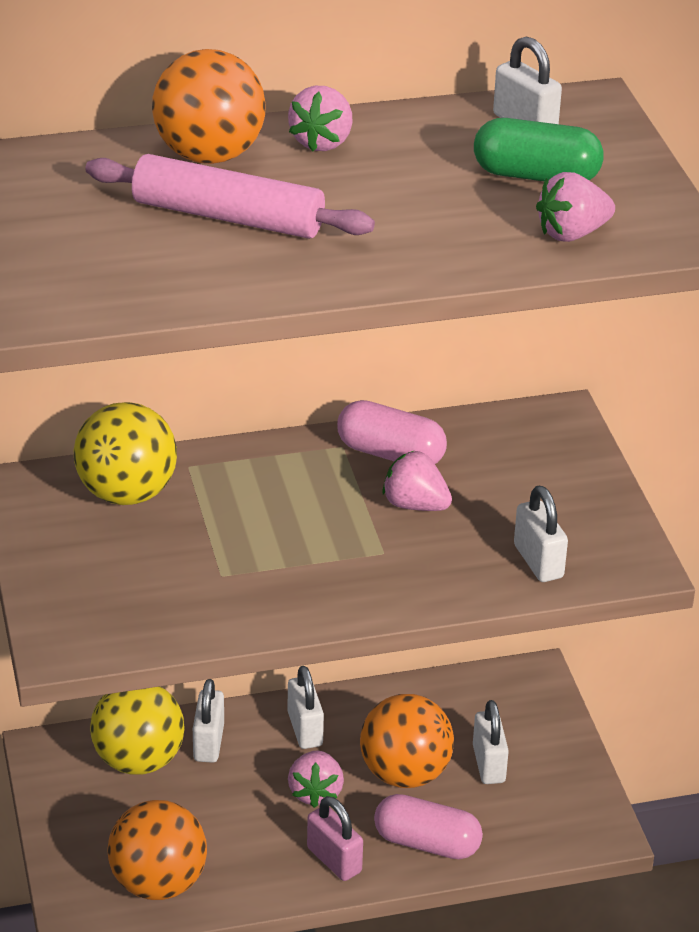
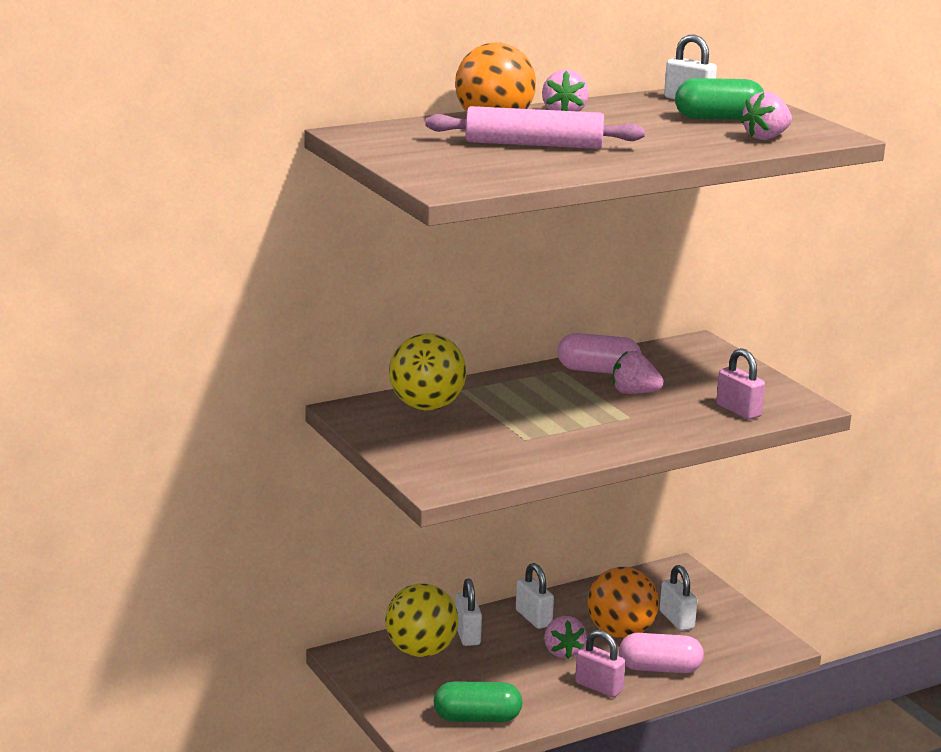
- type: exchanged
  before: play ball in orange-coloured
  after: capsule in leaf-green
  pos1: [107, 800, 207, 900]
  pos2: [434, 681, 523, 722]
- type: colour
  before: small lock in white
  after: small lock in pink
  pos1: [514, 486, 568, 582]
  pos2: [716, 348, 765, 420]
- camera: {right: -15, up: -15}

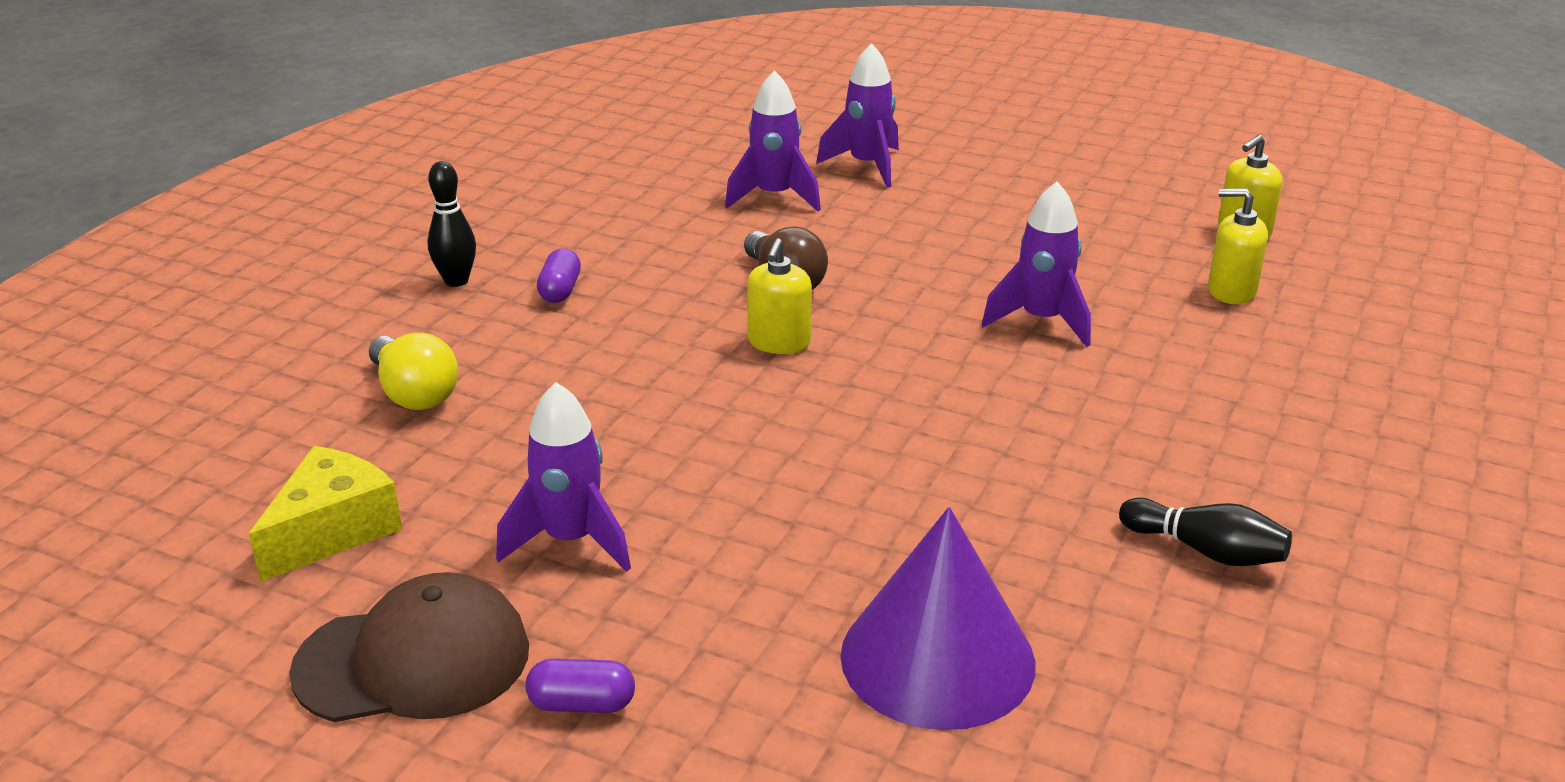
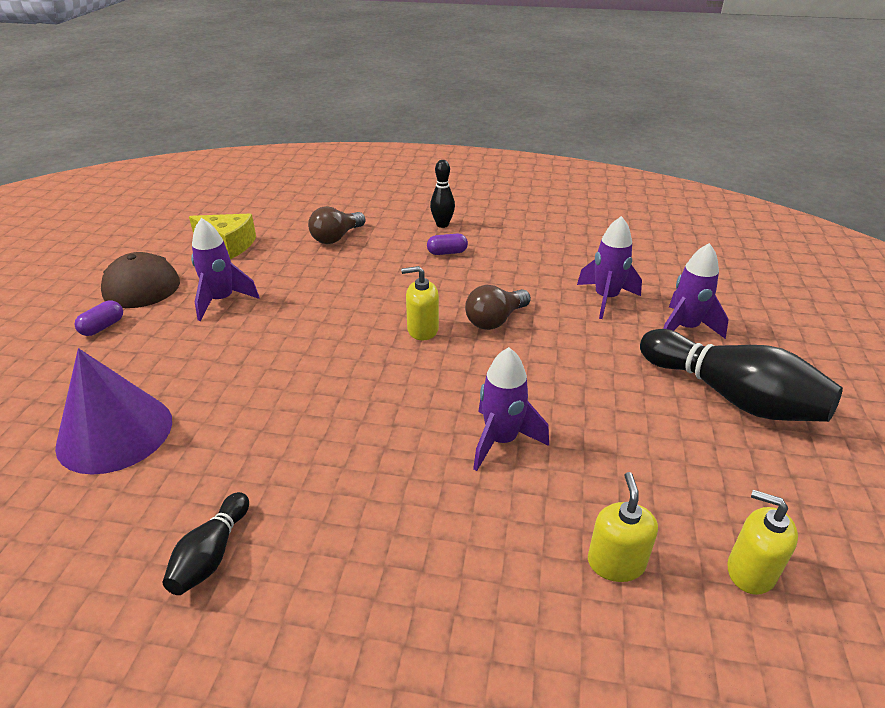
- type: appeared
  after: skittle in jet-black
  pos2: [640, 329, 843, 422]
- type: colour
  before: light bulb in yellow
  after: light bulb in dark brown
  pos1: [369, 333, 458, 410]
  pos2: [308, 206, 365, 244]
- type: spun
  before: capsule in purple
  pos1: [525, 659, 635, 713]
  pos2: [74, 300, 123, 336]
  turn: 45
- camera: {right: 75, up: 5}

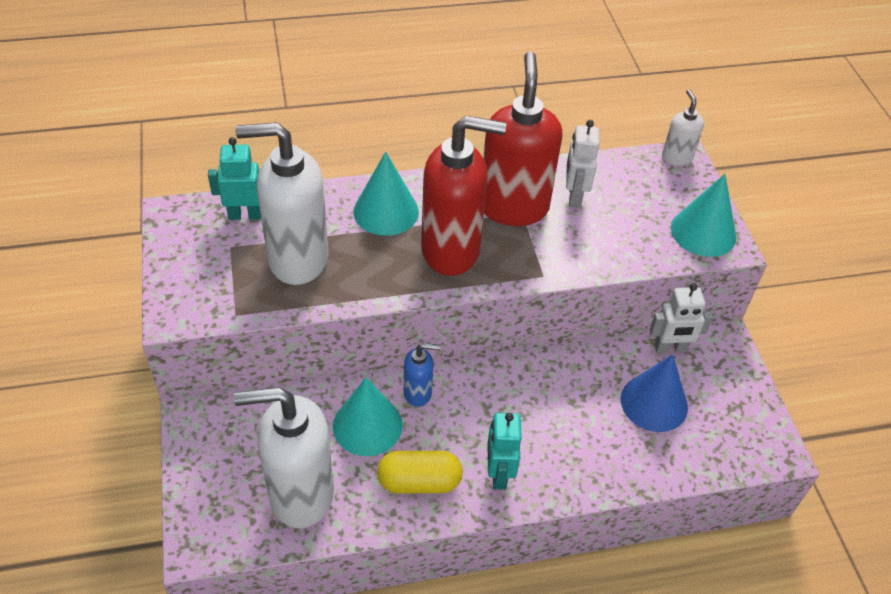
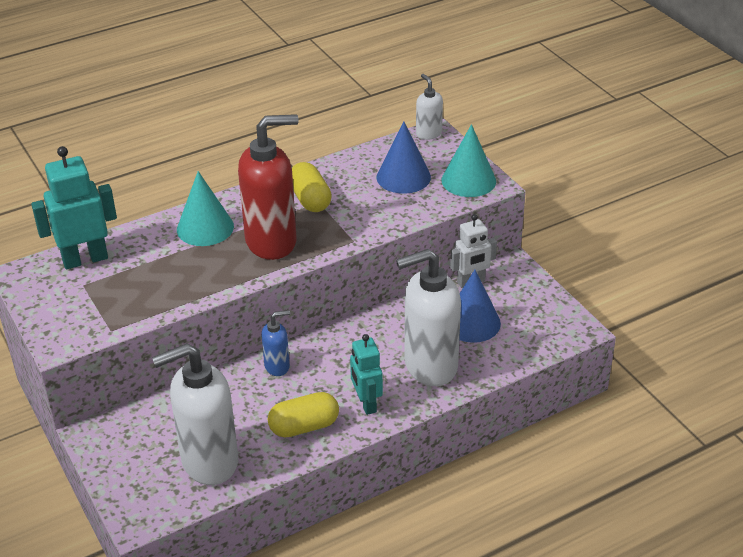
- type: missing
  before: solid cone in teal
  pos1: [333, 377, 403, 456]
- type: missing
  before: robot figure in white
  pos1: [566, 120, 599, 208]
- type: appeared
  after: solid cone in royal blue
  pos2: [376, 121, 431, 194]
- type: relocated
  before: pump bottle in white
  pos1: [235, 122, 328, 285]
  pos2: [396, 249, 461, 386]
- type: exchanged
  before: pump bottle in crimson
  after: capsule in yellow
  pos1: [483, 52, 562, 226]
  pos2: [292, 162, 332, 212]
- type: size
  before: robot figure in teal
  pos1: [208, 137, 261, 220]
  pos2: [31, 146, 117, 269]
  scale: 1.5
- camera: {right: -15, up: -10}

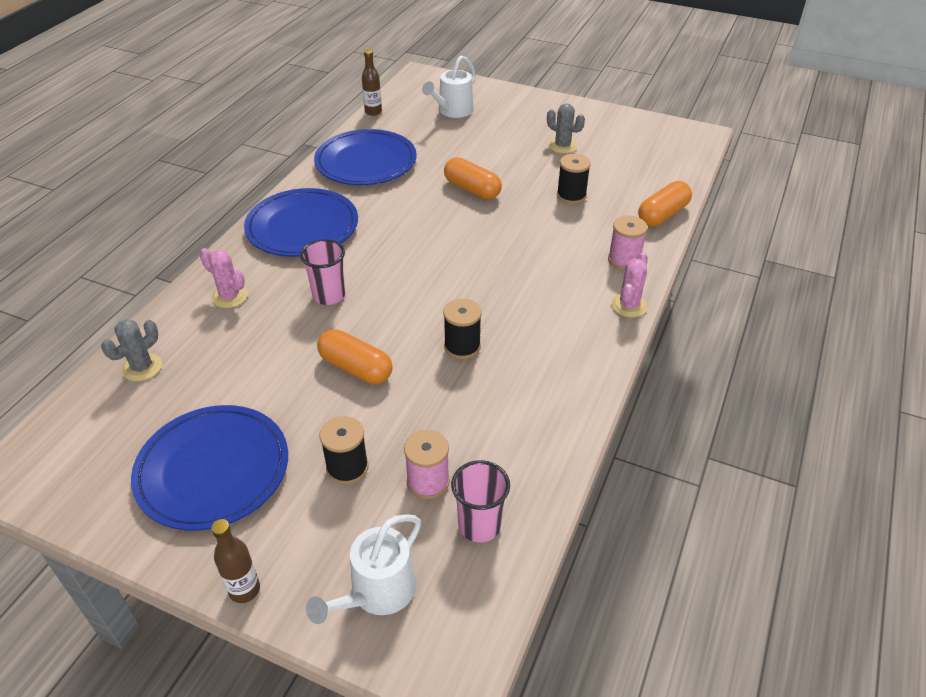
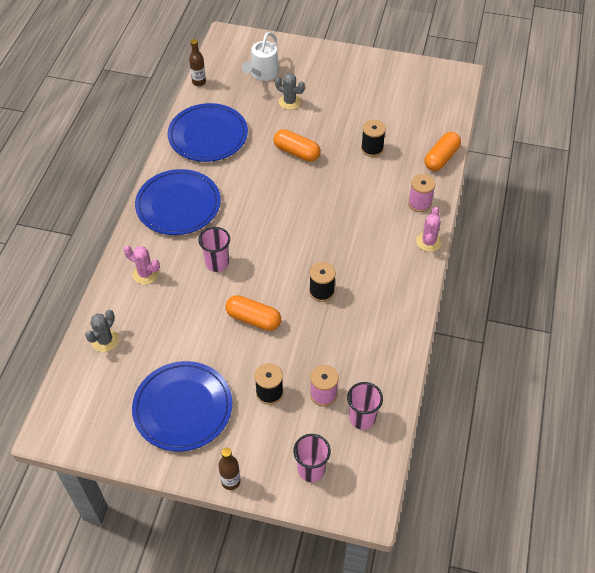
- type: relocated
  before: cactus in grey
  pos1: [547, 103, 585, 154]
  pos2: [275, 73, 305, 110]
- type: exchanged
  before: sprinkling can in white
  after: cup in pink
  pos1: [306, 514, 421, 624]
  pos2: [293, 434, 331, 482]
- camera: {right: -10, up: 10}

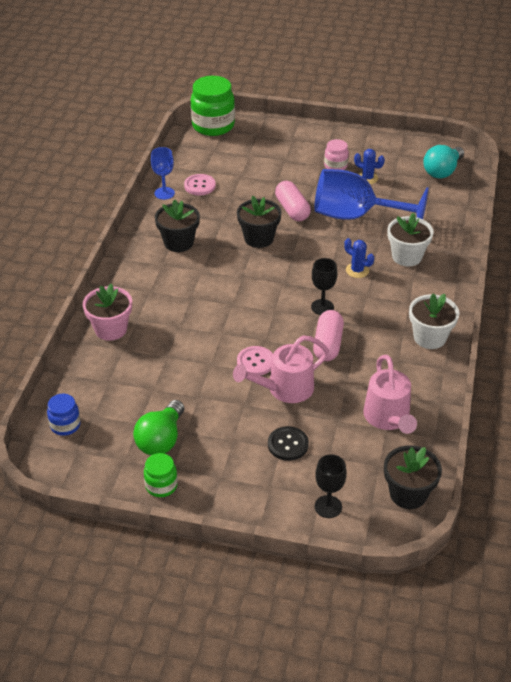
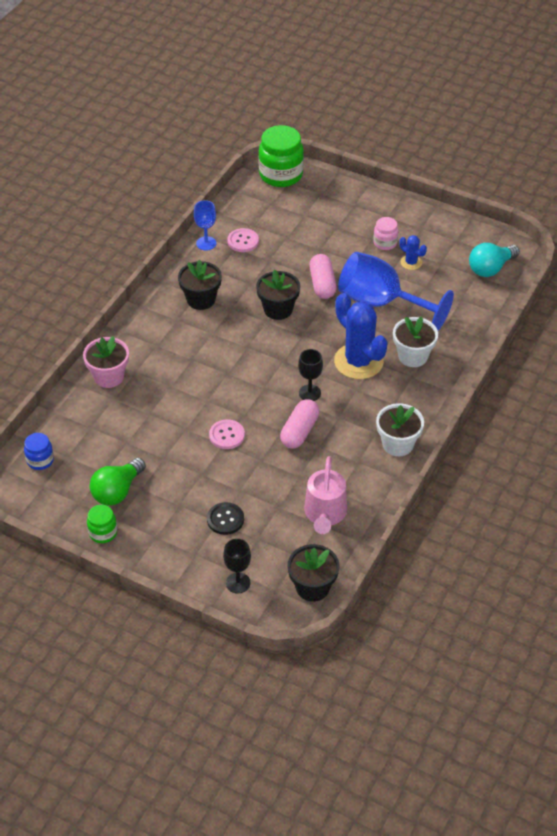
- type: missing
  before: sprinkling can in pink
  pos1: [233, 335, 329, 403]
- type: size
  before: cactus in royal blue
  pos1: [344, 238, 374, 278]
  pos2: [334, 293, 388, 379]
  scale: 2.13
- camera: {right: 15, up: 5}

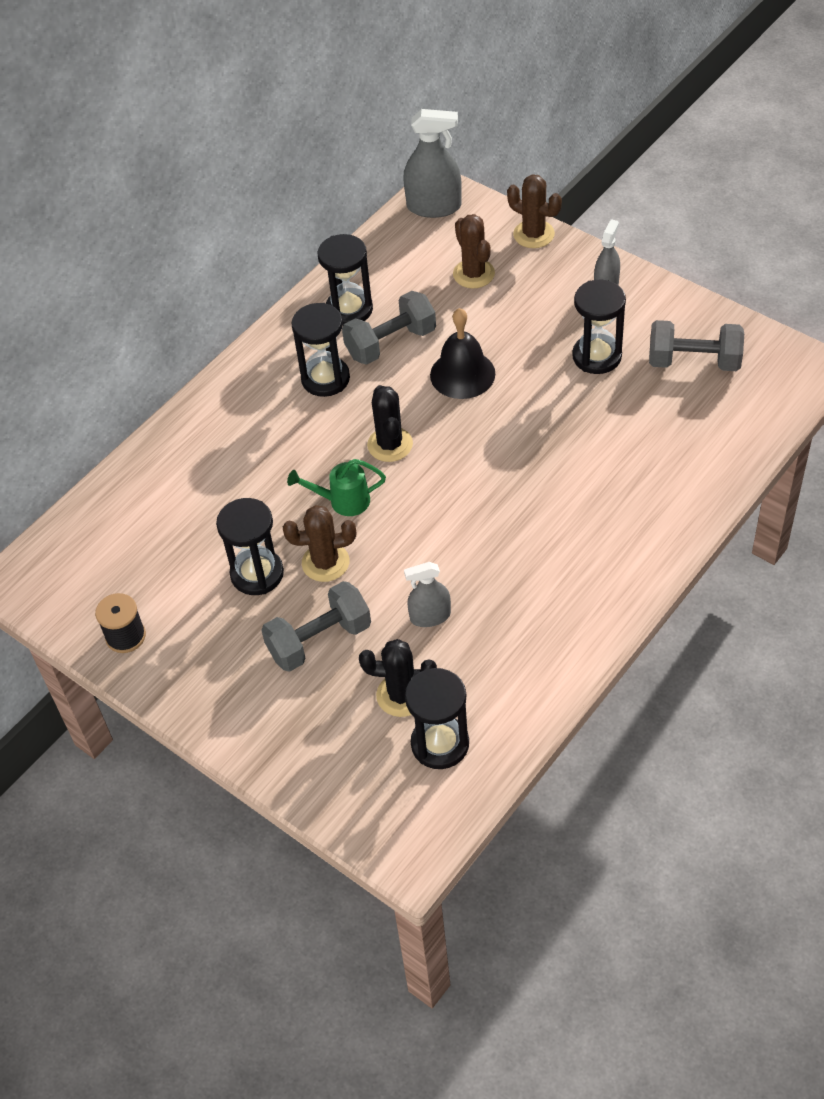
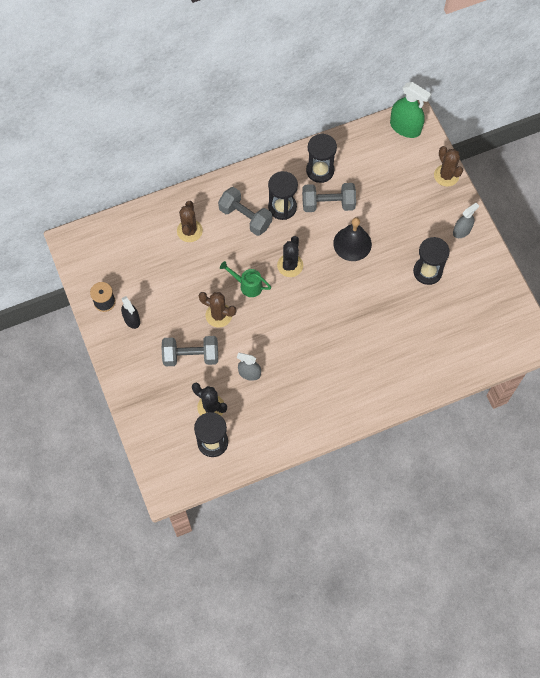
- type: missing
  before: sandglass in jet-black
  pos1: [216, 498, 284, 595]
- type: appeared
  after: sprayer in jet-black
  pos2: [121, 296, 140, 329]
- type: relocated
  before: cactus in dark brown
  pos1: [453, 214, 495, 288]
  pos2: [177, 201, 203, 242]
- type: relocated
  before: dumbbell in grey
  pos1: [649, 320, 744, 371]
  pos2: [218, 187, 272, 236]
- type: colour
  before: sprayer in grey
  after: sprayer in leaf-green
  pos1: [403, 109, 462, 218]
  pos2: [390, 82, 431, 138]
- camera: {right: 25, up: 15}

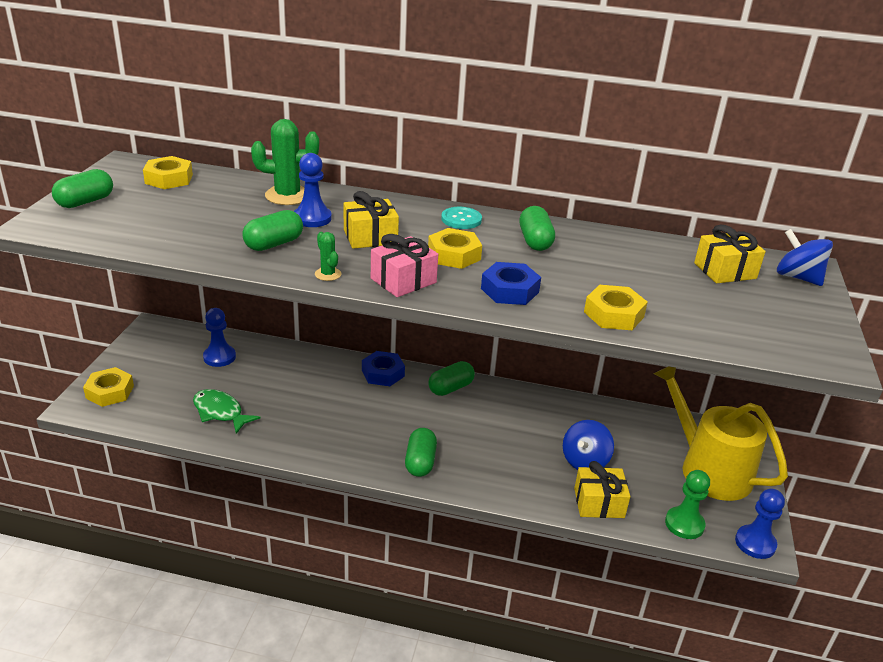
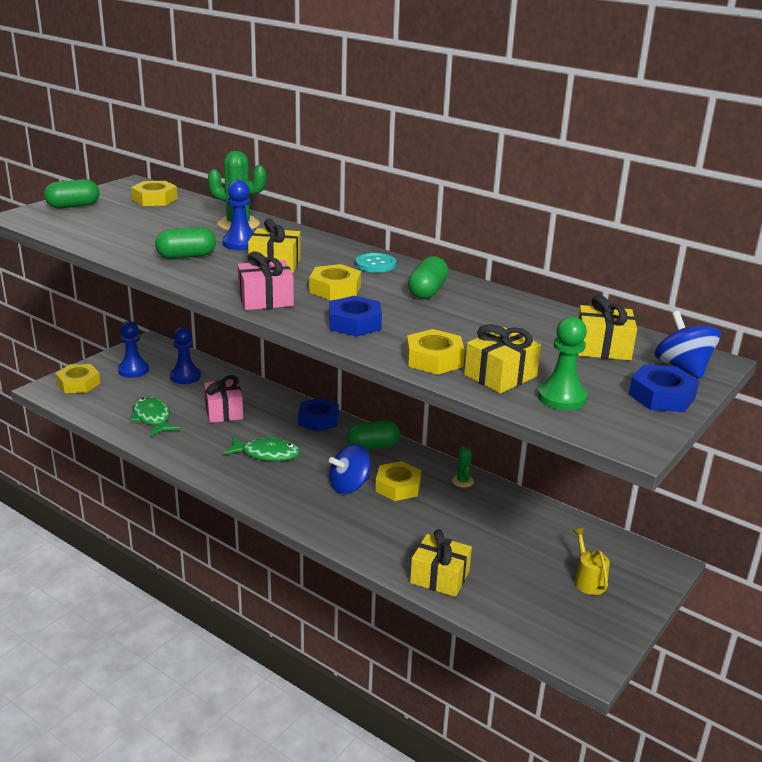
- type: missing
  before: capsule in leaf-green
  pos1: [405, 428, 437, 477]
- type: appeared
  after: present in pink
  pos2: [204, 375, 243, 423]
- type: appeared
  after: toy fish in leaf-green
  pos2: [223, 435, 300, 461]
- type: appeared
  after: nut in yellow
  pos2: [375, 461, 421, 501]
- type: appeared
  after: present in yellow
  pos2: [464, 324, 541, 394]
- type: appeared
  after: nut in royal blue
  pos2: [629, 365, 699, 412]
- type: relocated
  before: cactus in leaf-green
  pos1: [315, 232, 341, 281]
  pos2: [452, 446, 474, 488]
- type: relocated
  before: toy top in royal blue
  pos1: [563, 420, 614, 470]
  pos2: [329, 444, 371, 494]
- type: relocated
  before: game pawn in leaf-green
  pos1: [665, 470, 710, 539]
  pos2: [538, 316, 587, 410]
- type: relocated
  before: game pawn in royal blue
  pos1: [735, 489, 785, 559]
  pos2: [118, 321, 149, 378]
- type: size
  before: sprinkling can in yellow
  pos1: [654, 366, 788, 501]
  pos2: [573, 528, 610, 595]
  scale: 0.41
- camera: {right: 25, up: -5}

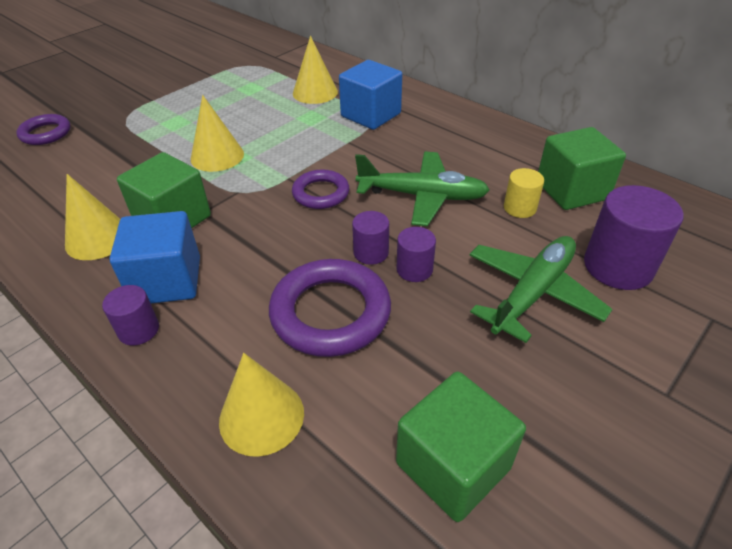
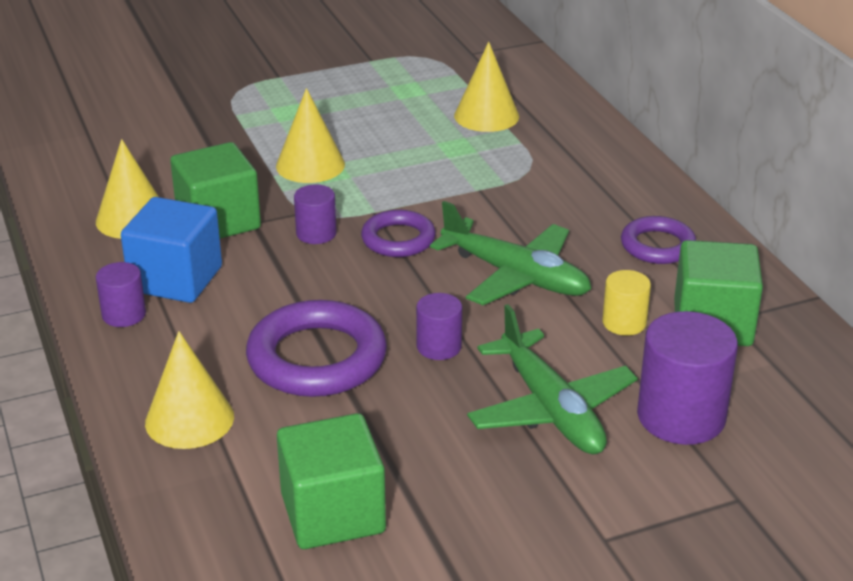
- type: missing
  before: cube in royal blue
  pos1: [339, 60, 402, 130]
- type: relocated
  before: torus in purple
  pos1: [16, 114, 71, 145]
  pos2: [621, 216, 696, 264]
- type: relocated
  before: cylinder shape in purple
  pos1: [352, 211, 389, 265]
  pos2: [294, 185, 337, 244]
- type: spun
  before: toy plane in leaf-green
  pos1: [470, 236, 612, 343]
  pos2: [467, 304, 638, 455]
  turn: 90
- camera: {right: 25, up: -10}

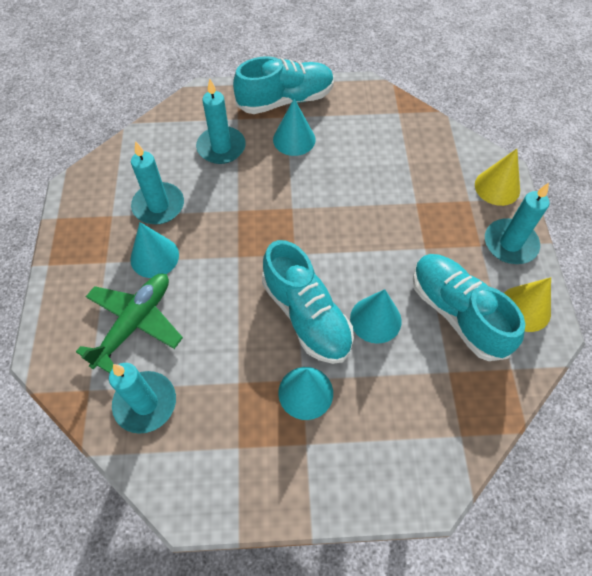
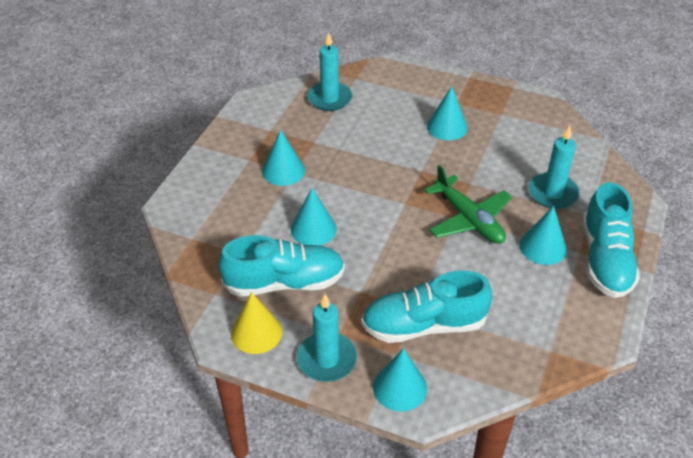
- type: missing
  before: wax candle in teal
  pos1: [131, 141, 184, 224]
- type: relocated
  before: toy plane in leaf-green
  pos1: [76, 274, 183, 373]
  pos2: [424, 165, 512, 244]
- type: relocated
  before: shoe in teal
  pos1: [262, 240, 354, 364]
  pos2: [361, 270, 492, 343]
- type: colour
  before: solid cone in yellow
  after: solid cone in teal
  pos1: [475, 149, 520, 206]
  pos2: [373, 348, 427, 411]
- camera: {right: 115, up: -15}

